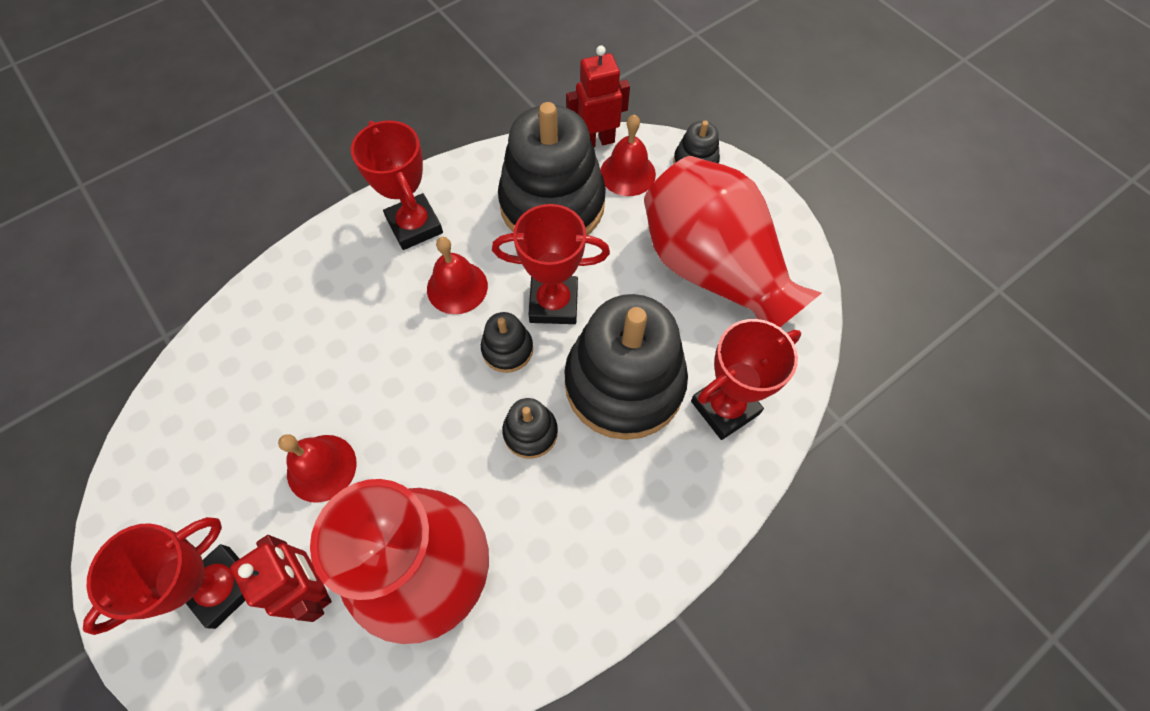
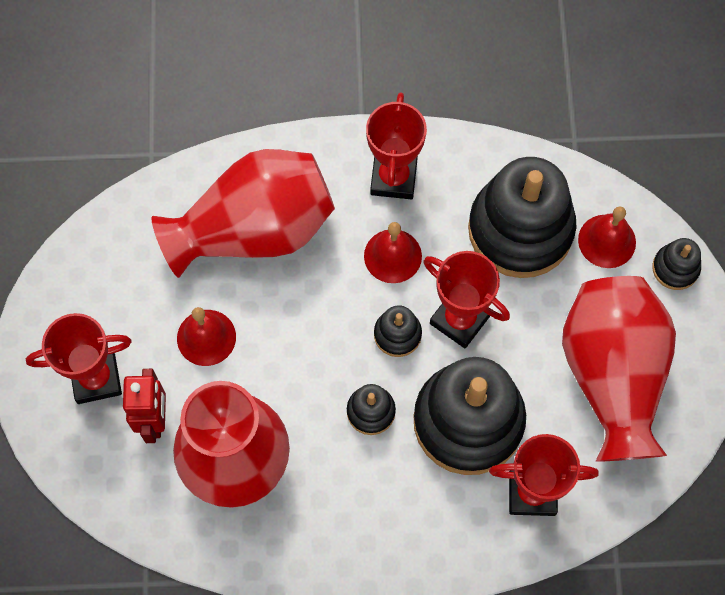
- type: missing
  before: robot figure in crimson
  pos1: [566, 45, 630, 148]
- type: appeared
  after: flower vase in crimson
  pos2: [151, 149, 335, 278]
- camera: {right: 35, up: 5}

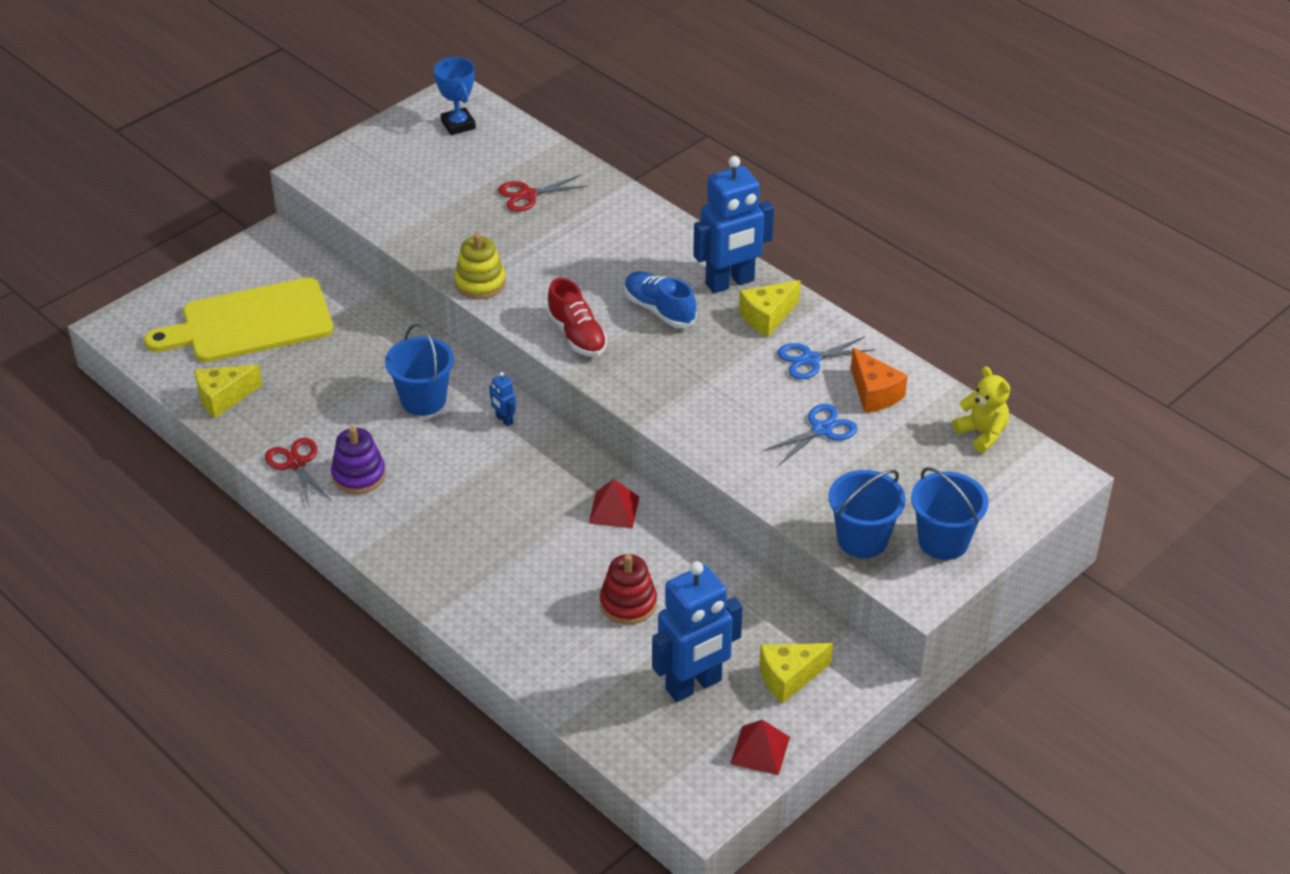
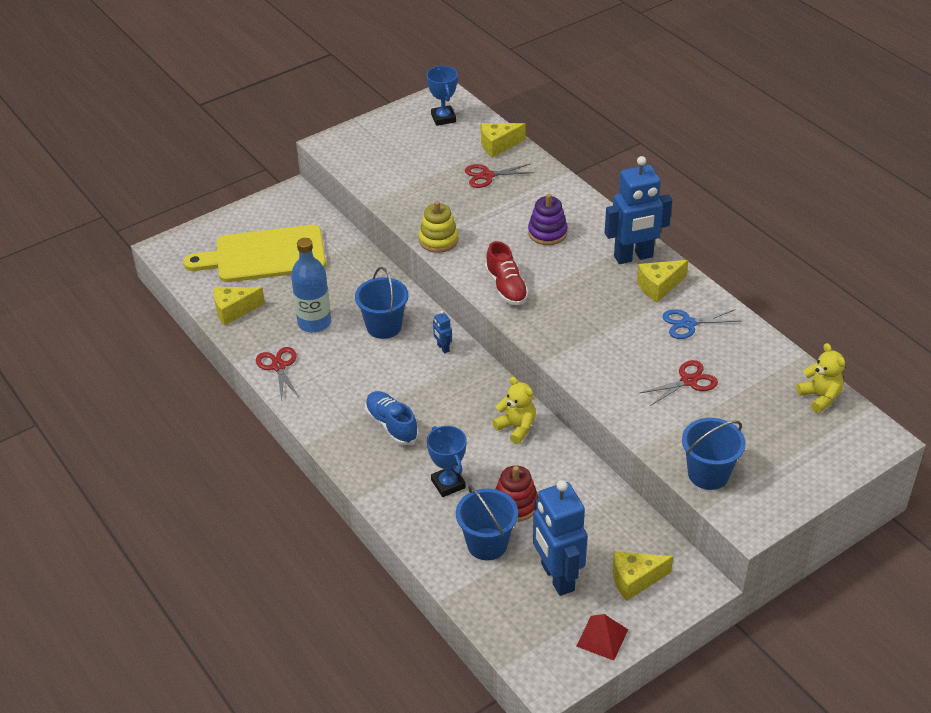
- type: missing
  before: cheese in orange-coloured
  pos1: [851, 348, 908, 413]
- type: appeared
  after: drink bottle in royal blue
  pos2: [291, 238, 331, 333]
- type: appeared
  after: award cup in royal blue
  pos2: [427, 426, 467, 497]
- type: appeared
  after: cheese in yellow
  pos2: [481, 123, 526, 158]
- type: relocated
  before: ring stacker in purple
  pos1: [331, 426, 386, 494]
  pos2: [528, 194, 568, 245]
- type: relocated
  before: shoe in royal blue
  pos1: [624, 271, 697, 328]
  pos2: [365, 391, 419, 445]
- type: relocated
  before: pail in royal blue
  pos1: [911, 467, 988, 560]
  pos2: [456, 485, 518, 560]
- type: exchanged
  before: pyramid shape in crimson
  after: teddy in yellow
  pos1: [589, 479, 639, 528]
  pos2: [492, 377, 536, 444]
- type: colour
  before: shears in royal blue
  after: shears in crimson
  pos1: [763, 404, 858, 465]
  pos2: [640, 360, 718, 406]
- type: spun
  before: robot figure in royal blue
  pos1: [652, 561, 743, 702]
  pos2: [533, 480, 588, 596]
  turn: 90
- camera: {right: 10, up: 0}

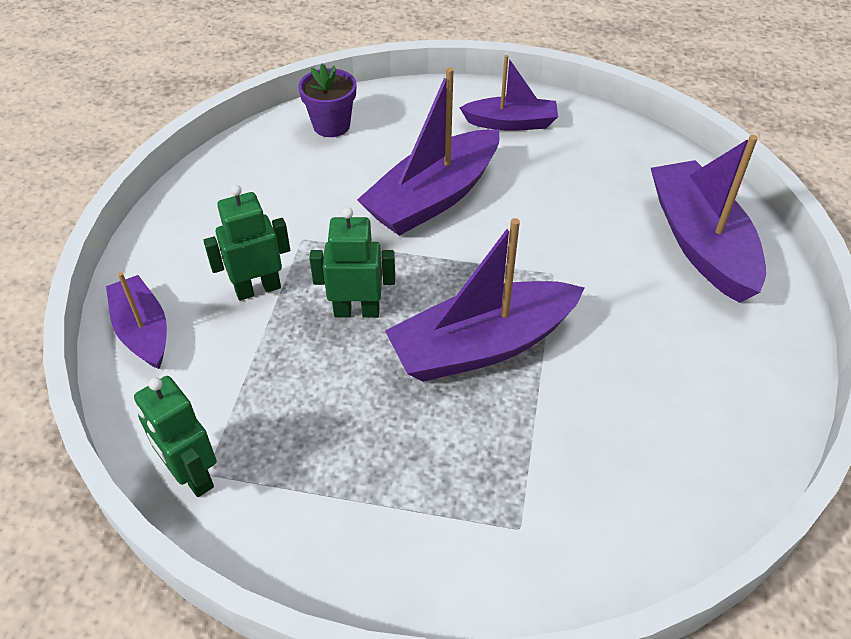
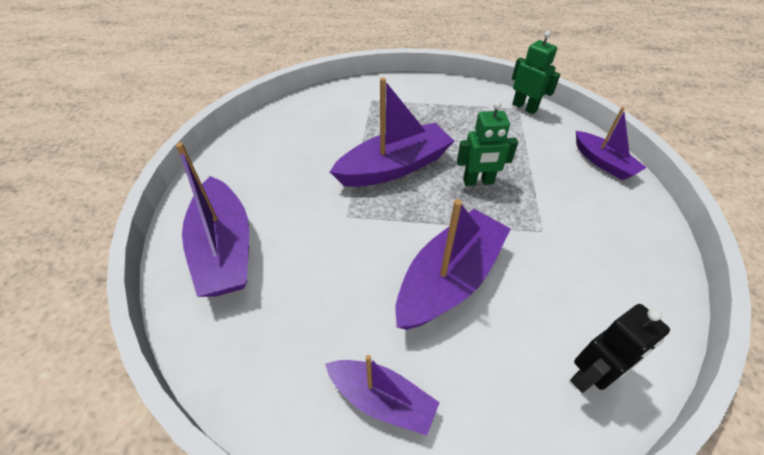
- type: missing
  before: robot figure in leaf-green
  pos1: [203, 185, 290, 301]
- type: exchanged
  before: plant pot in purple
  after: robot figure in jet-black
  pos1: [299, 64, 356, 137]
  pos2: [570, 304, 670, 393]
- type: spun
  before: toy boat in purple
  pos1: [460, 55, 558, 131]
  pos2: [325, 355, 440, 436]
  turn: -150
- camera: {right: 175, up: 0}

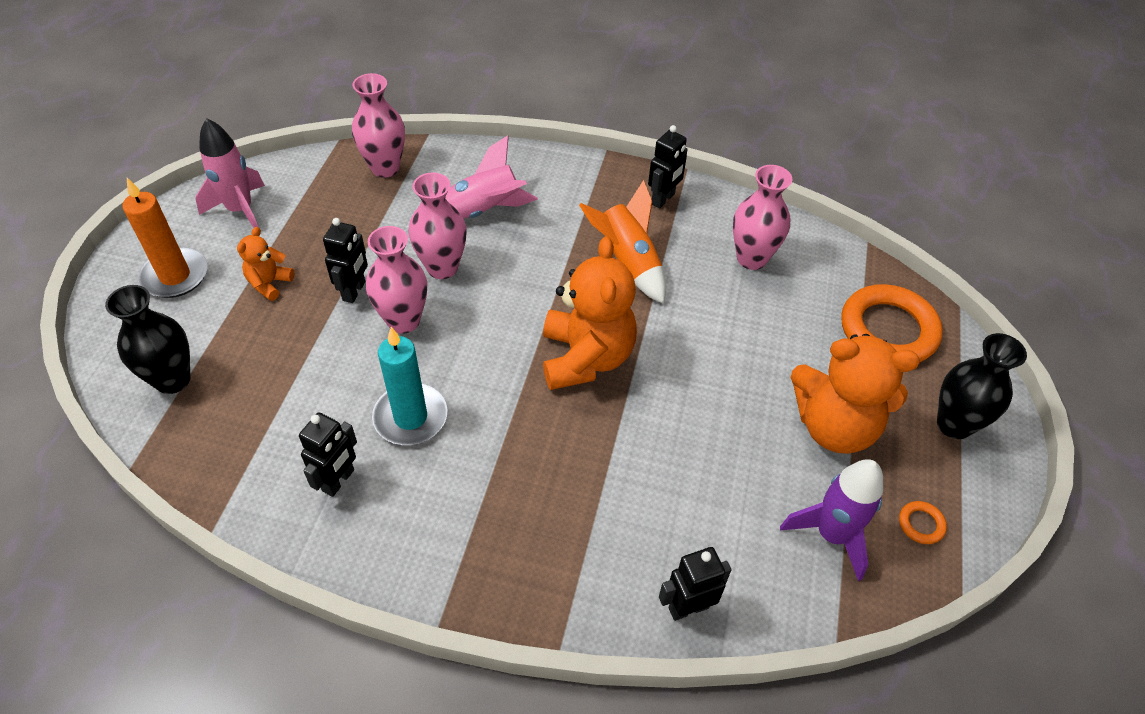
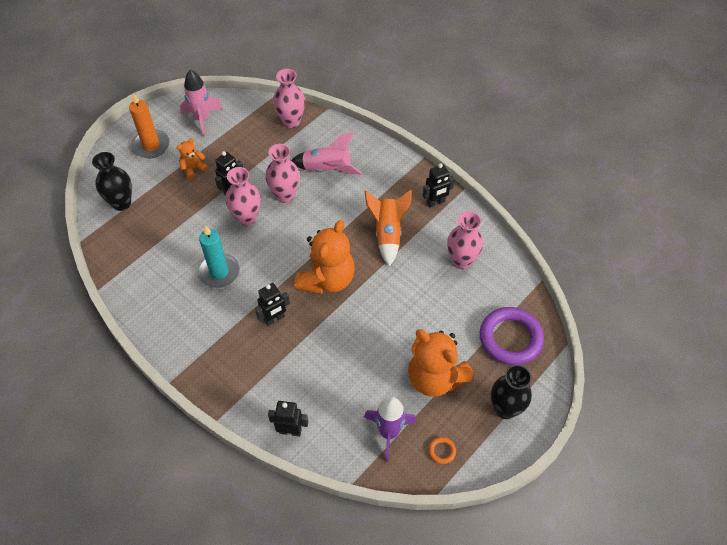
- type: relocated
  before: robot figure in jet-black
  pos1: [299, 413, 357, 497]
  pos2: [255, 283, 290, 326]
- type: colour
  before: torus in orange-coloured
  after: torus in purple
  pos1: [841, 284, 943, 362]
  pos2: [480, 307, 544, 365]
- camera: {right: 30, up: 5}

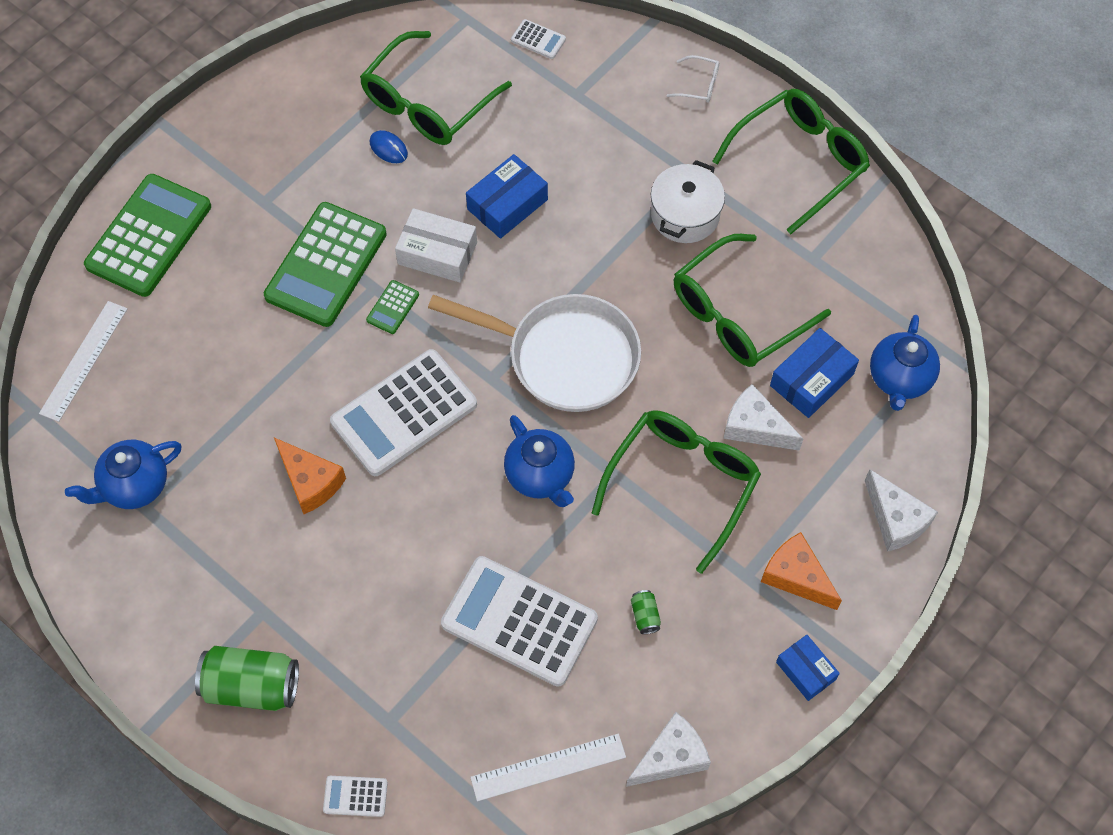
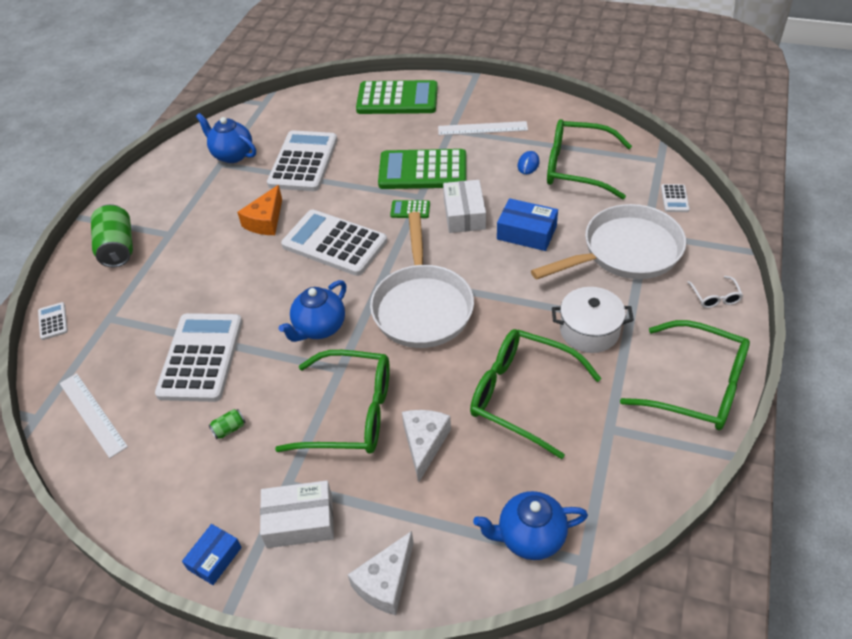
- type: missing
  before: cheese in white
  pos1: [626, 712, 711, 787]
- type: missing
  before: box in royal blue
  pos1: [770, 328, 859, 418]
- type: appeared
  after: pocket calculator in white
  pos2: [267, 130, 337, 191]
- type: appeared
  after: pan in white
  pos2: [531, 204, 686, 280]
- type: relocated
  before: straightedge in white
  pos1: [39, 301, 128, 422]
  pos2: [438, 121, 528, 135]
- type: exchanged
  before: cheese in orange-coloured
  after: box in white
  pos1: [761, 532, 842, 610]
  pos2: [260, 481, 334, 548]
- camera: {right: 70, up: -15}

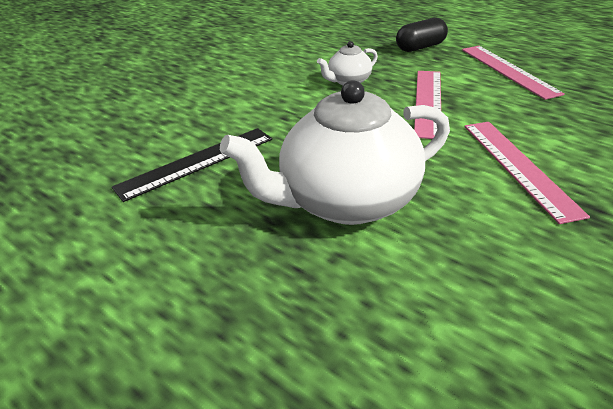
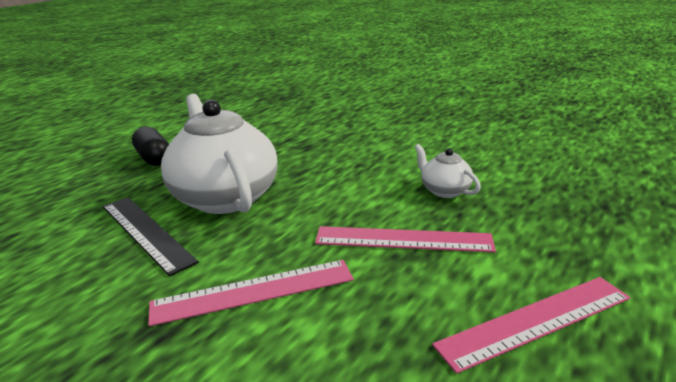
- type: relocated
  before: straightedge in jet-black
  pos1: [112, 128, 272, 202]
  pos2: [103, 197, 199, 276]
- type: relocated
  before: capsule in jet-black
  pos1: [396, 18, 448, 52]
  pos2: [132, 126, 169, 166]
- camera: {right: 85, up: -10}

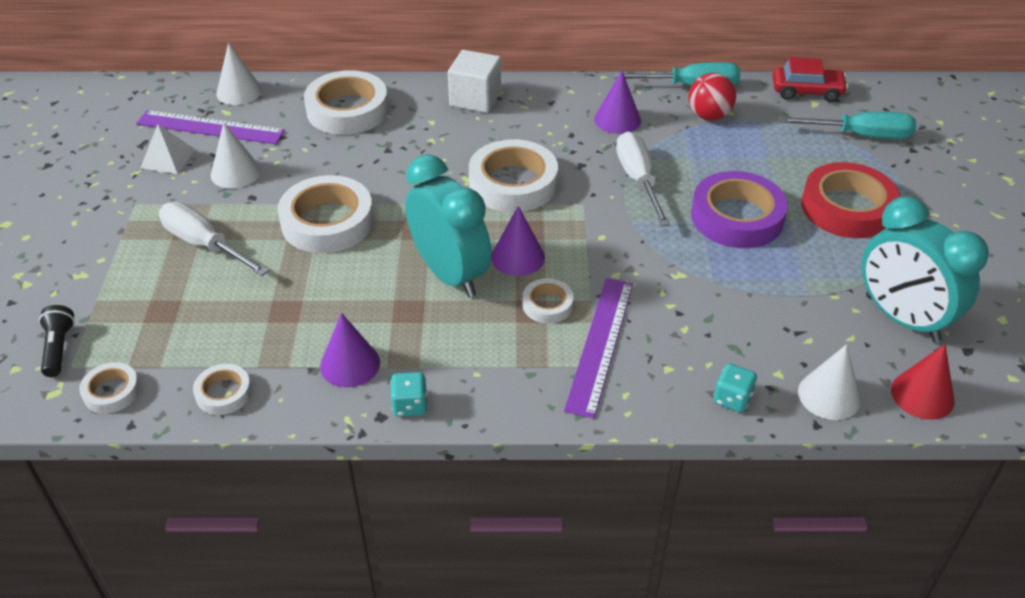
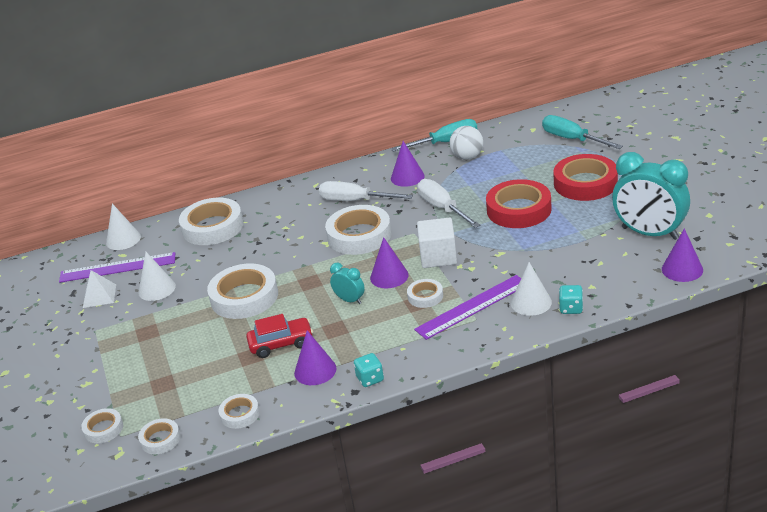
- type: relocated
  before: screwdriver in white
  pos1: [159, 202, 269, 276]
  pos2: [319, 181, 413, 201]
- type: relocated
  before: cube in white
  pos1: [448, 50, 501, 113]
  pos2: [417, 217, 457, 268]
- type: relocated
  before: toy car in crimson
  pos1: [772, 57, 848, 102]
  pos2: [246, 314, 313, 358]
- type: relocated
  before: solid cone in white
  pos1: [798, 344, 861, 420]
  pos2: [511, 262, 552, 316]
- type: exchanged
  before: flashlight in jet-black
  after: tape in white
  pos1: [39, 305, 75, 377]
  pos2: [81, 408, 123, 443]
- type: colour
  before: play ball in crimson
  after: play ball in white
  pos1: [688, 73, 736, 121]
  pos2: [450, 126, 483, 160]
- type: colour
  before: tape in purple
  after: tape in crimson
  pos1: [691, 171, 788, 248]
  pos2: [486, 179, 552, 228]
- type: colour
  before: solid cone in crimson
  after: solid cone in purple
  pos1: [891, 344, 955, 420]
  pos2: [662, 228, 703, 282]
- type: spun
  before: straightedge in purple
  pos1: [564, 278, 633, 418]
  pos2: [414, 275, 521, 340]
  turn: 60
- type: spun
  before: screwdriver in teal
  pos1: [779, 112, 916, 139]
  pos2: [542, 115, 623, 149]
  turn: -120
- type: size
  before: clock in teal
  pos1: [405, 154, 492, 297]
  pos2: [330, 263, 365, 304]
  scale: 0.47
- camera: {right: -15, up: -10}

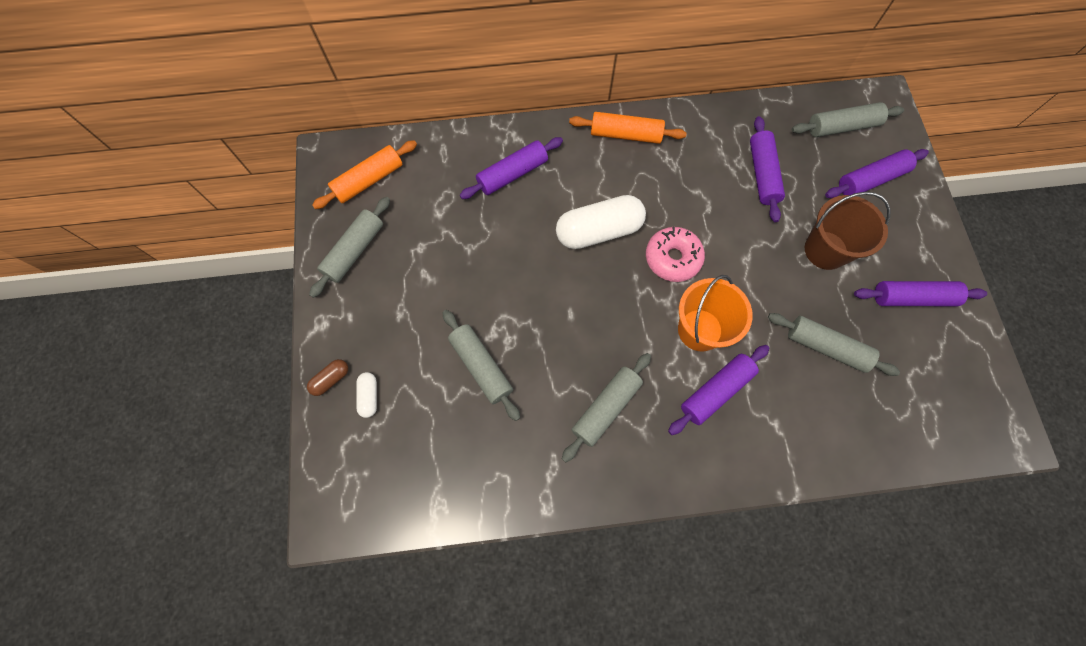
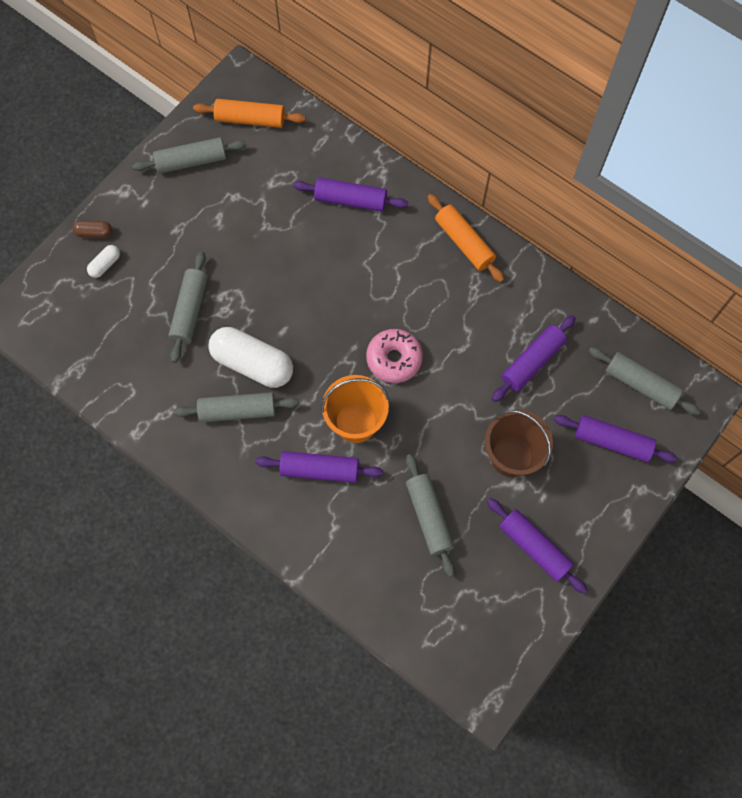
- type: relocated
  before: capsule in white
  pos1: [556, 195, 646, 249]
  pos2: [208, 327, 293, 388]
- camera: {right: 45, up: 0}

